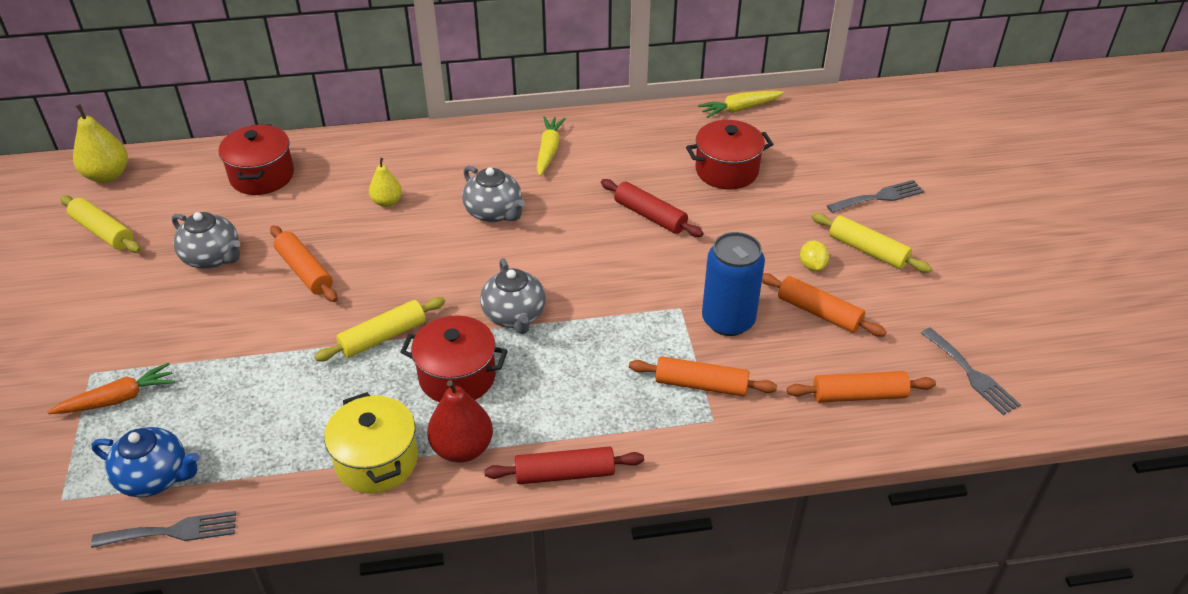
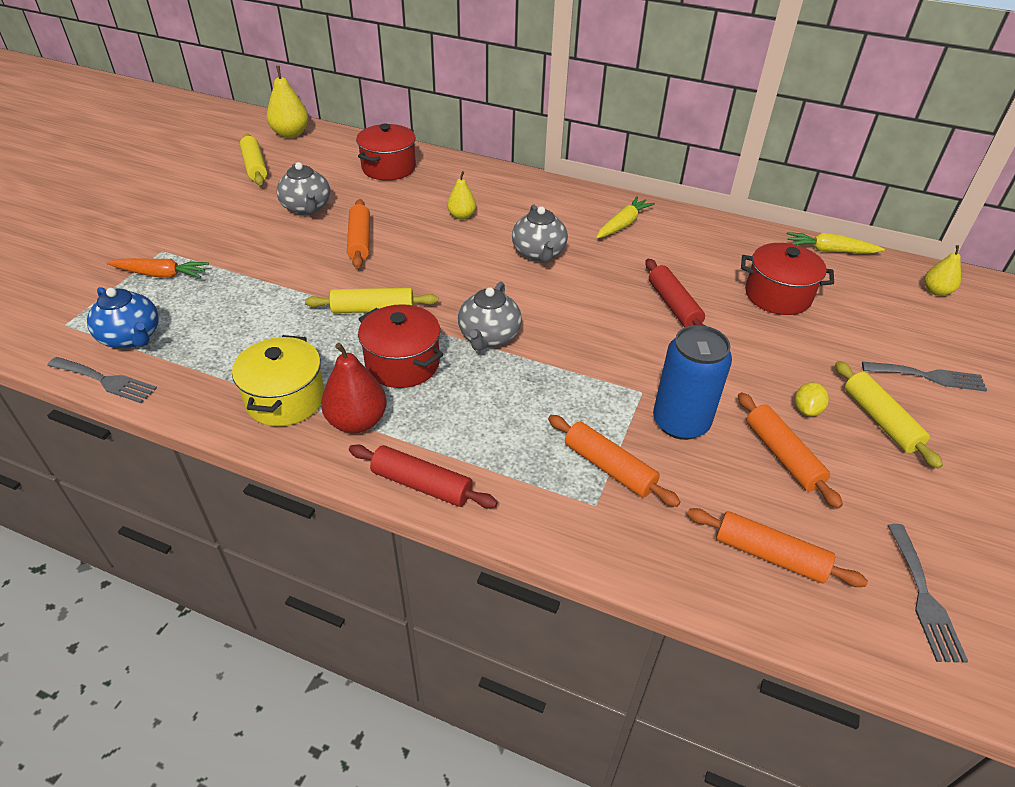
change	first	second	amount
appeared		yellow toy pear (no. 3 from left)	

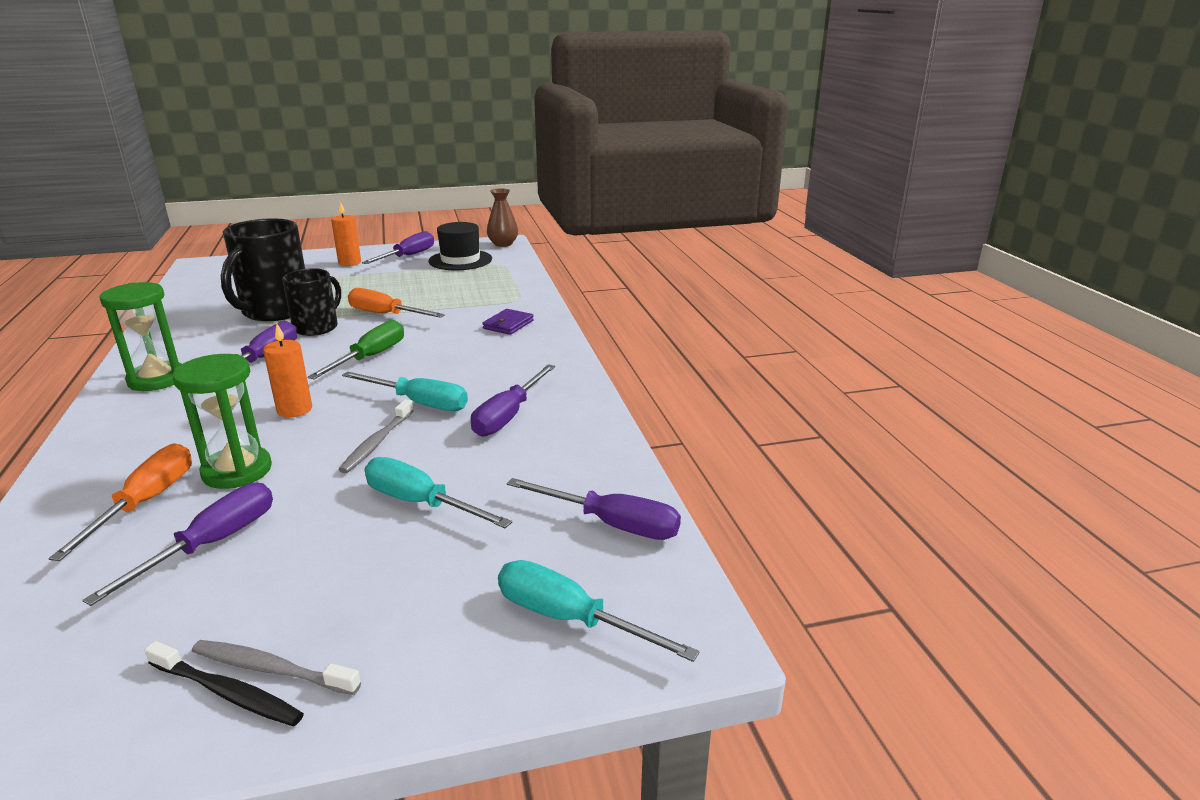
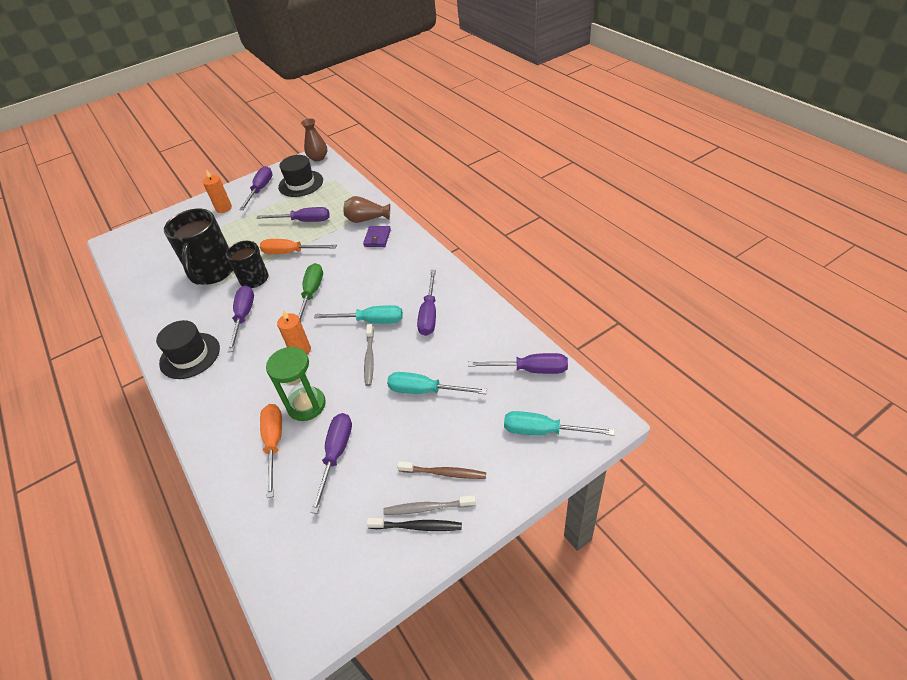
change	first	second	amount
exchanged	emerald sandglass (no. 1 from left)	ebony top hat (no. 1 from left)	
appeared		brown vase (no. 2 from left)	
appeared		purple screwdriver (no. 3 from left)	
appeared		brown dental brush	

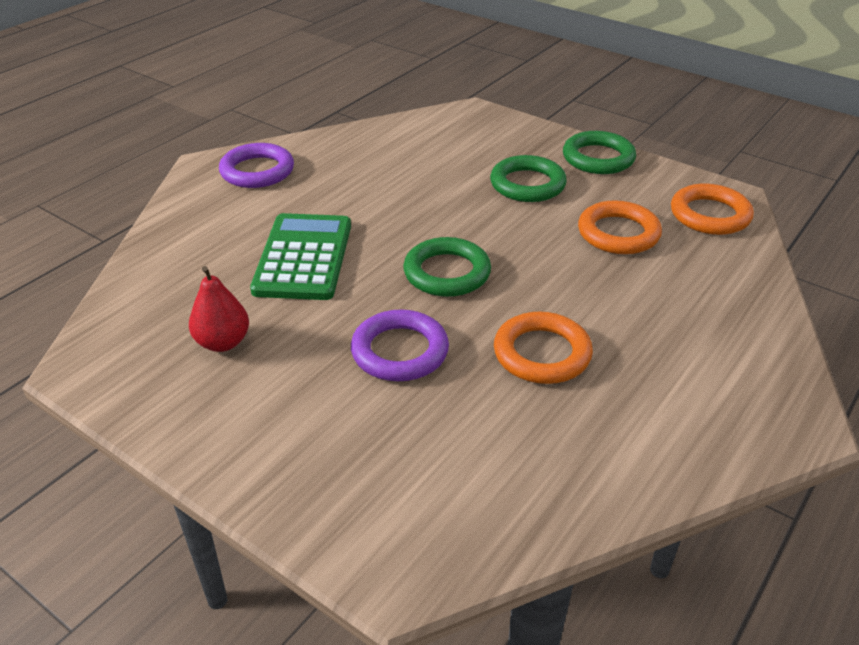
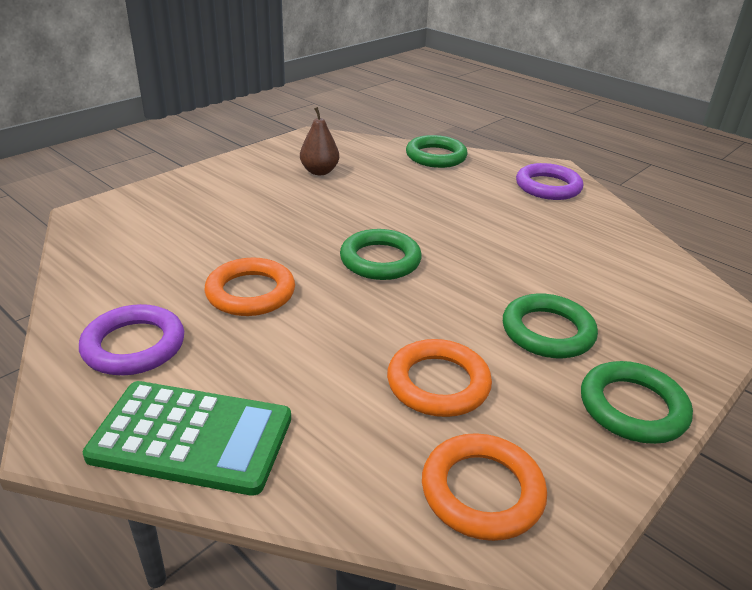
change	first	second	amount
relocated	emerald adding machine		
colour	scarlet toy pear	brown toy pear	
relocated	purple ring (no. 2 from left in the first image)	purple ring (no. 1 from left)	
appeared		emerald ring (no. 2 from left)	

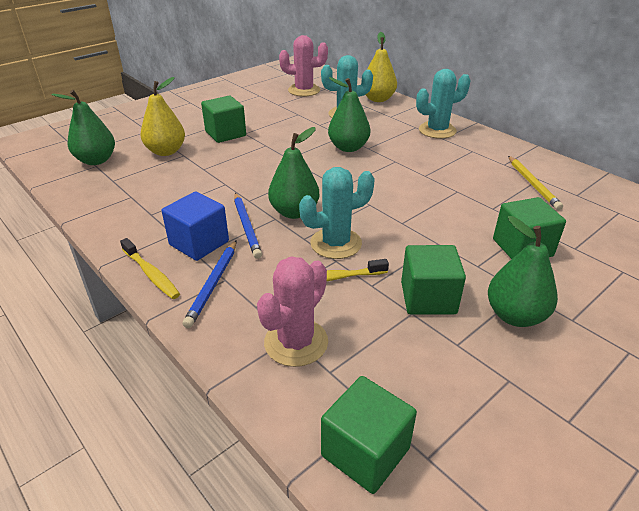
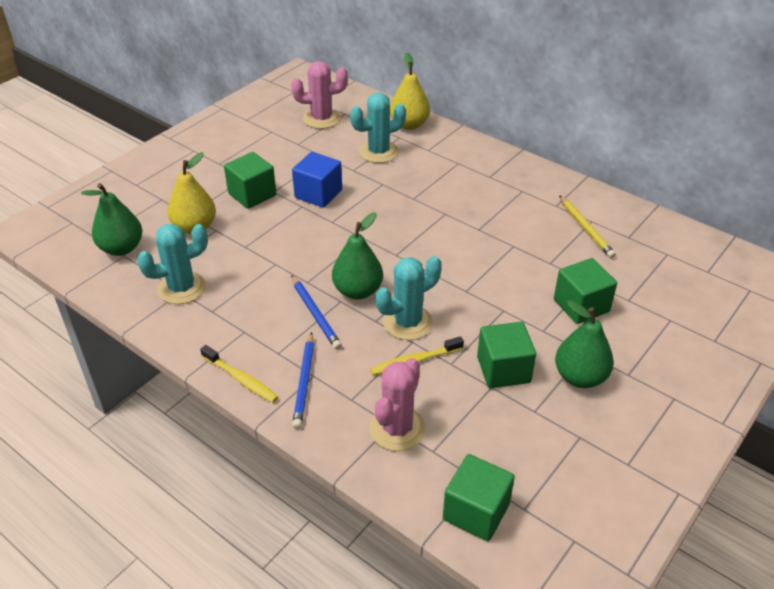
change	first	second	amount
relocated	teal cactus (no. 3 from left in the first image)	teal cactus (no. 1 from left)	
missing	emerald toy pear (no. 3 from left)		
relocated	cobalt block		

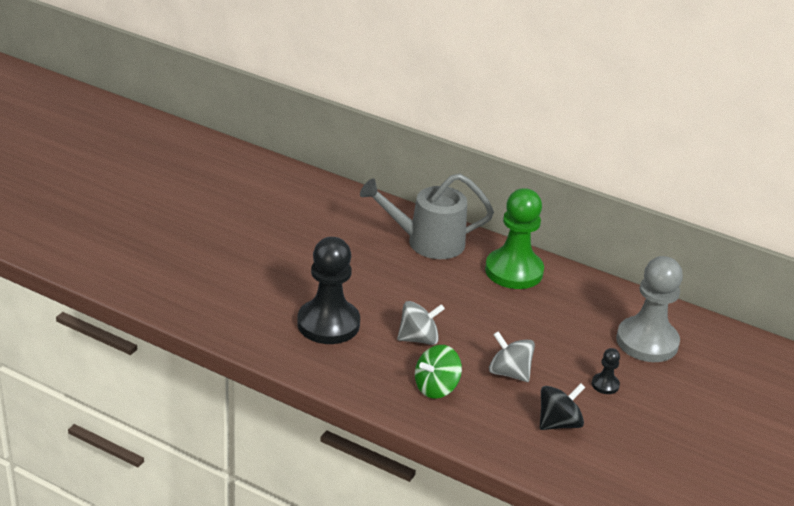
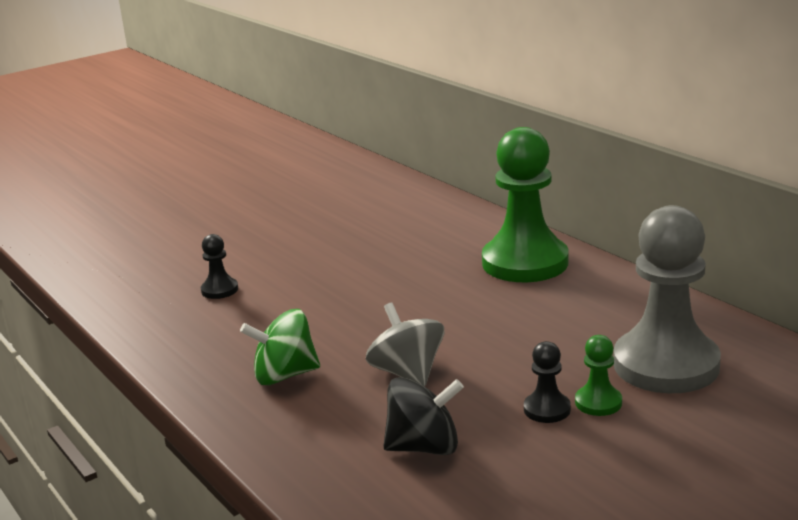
change	first	second	amount
missing	grey watering pot		
size	ebony chess pawn (no. 1 from left)		x0.43
missing	grey toy top (no. 1 from left)		
appeared		emerald chess pawn (no. 2 from left)	

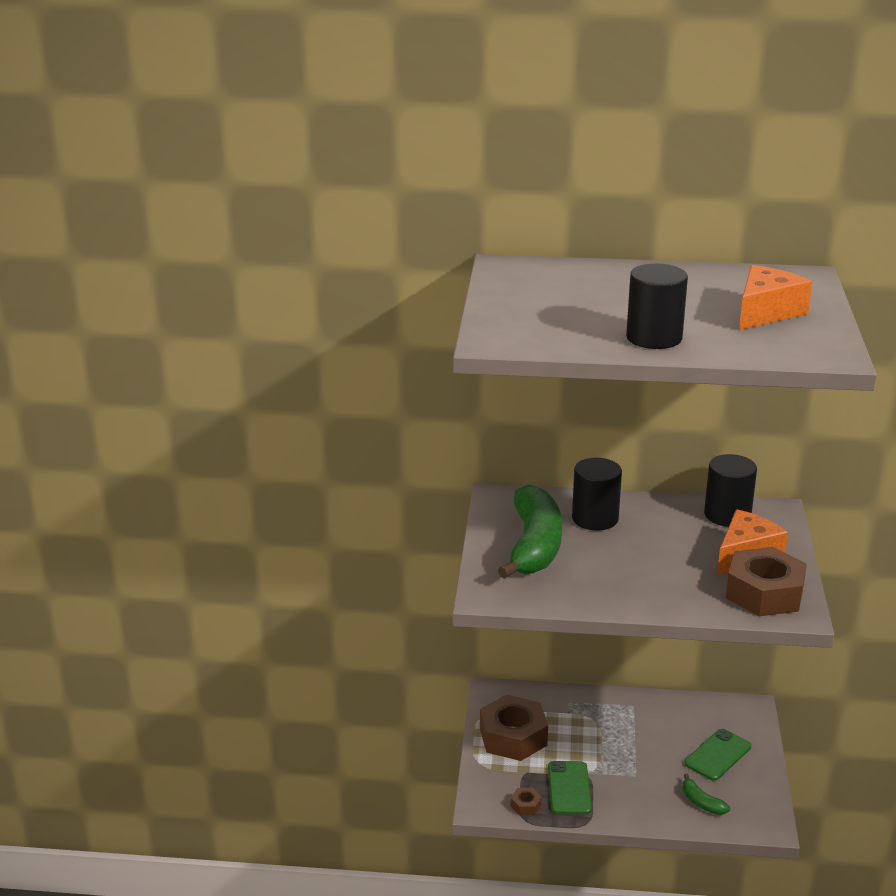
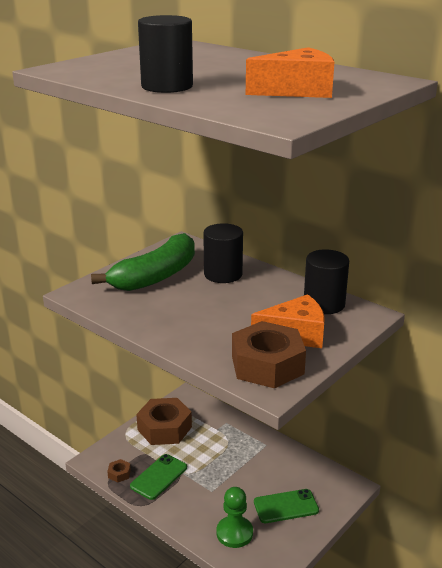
change	first	second	amount
exchanged	emerald banana (no. 2 from left)	emerald chess pawn	

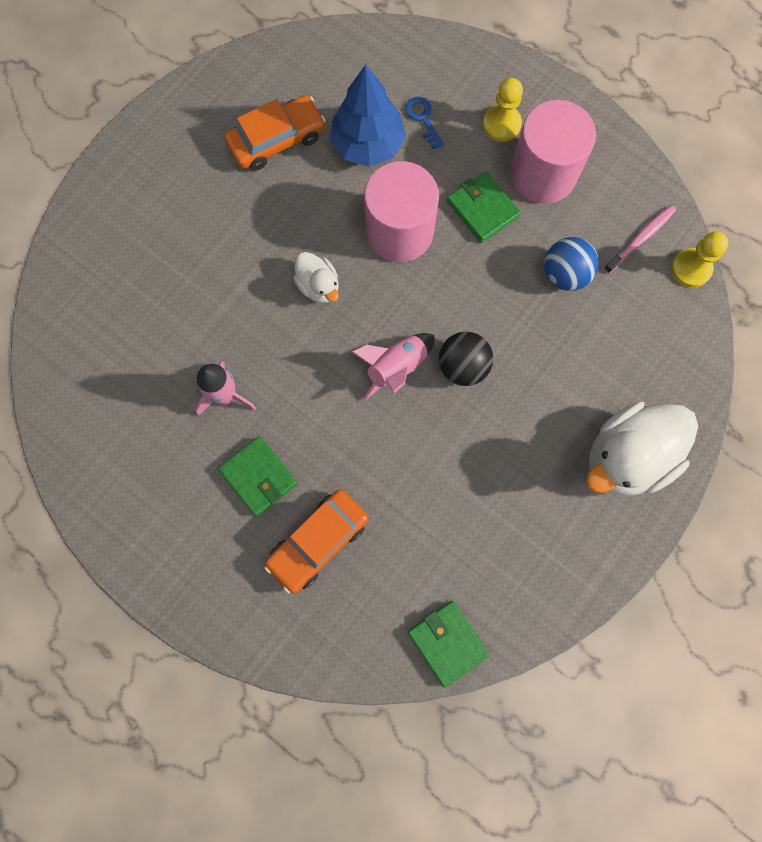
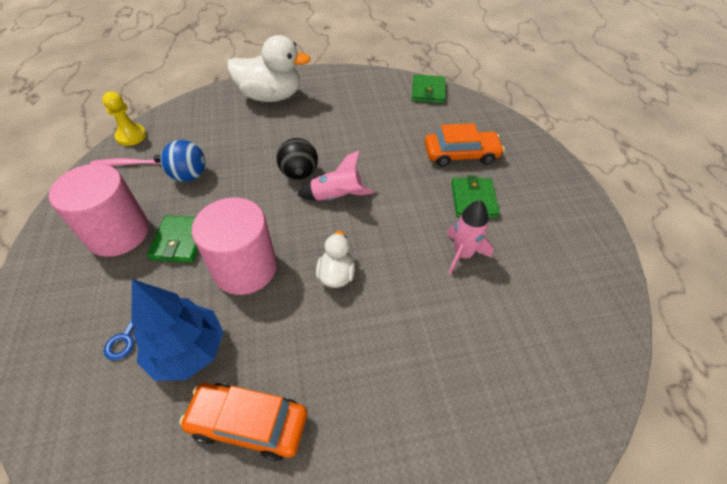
change	first	second	amount
missing	yellow chess pawn (no. 1 from left)		

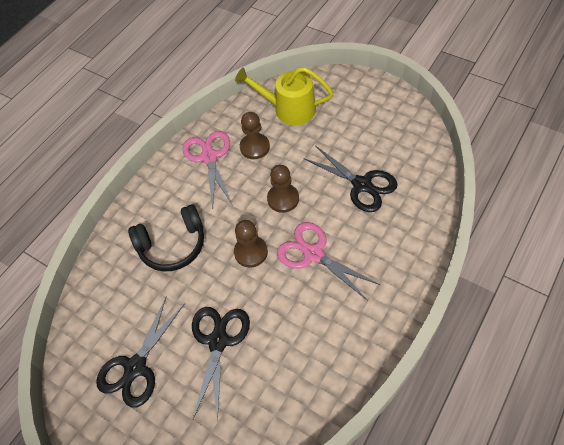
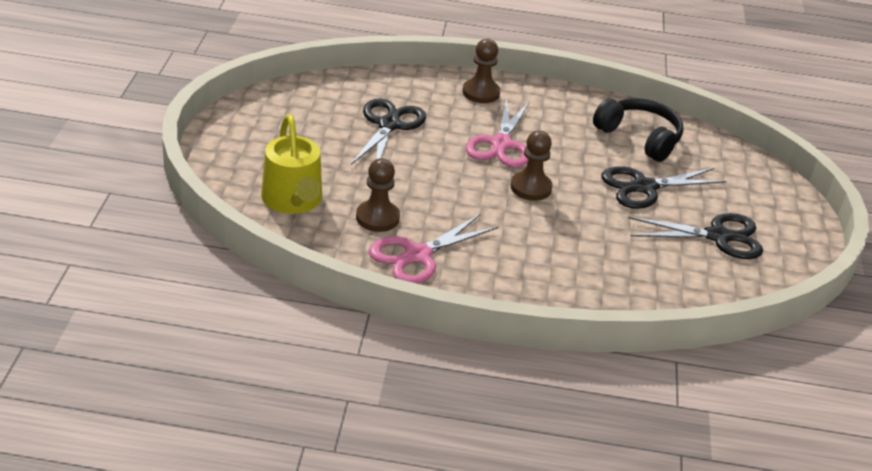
change	first	second	amount
relocated	brown chess pawn (no. 3 from left in the first image)	brown chess pawn (no. 2 from left)	
relocated	ebony over-ear headphones		

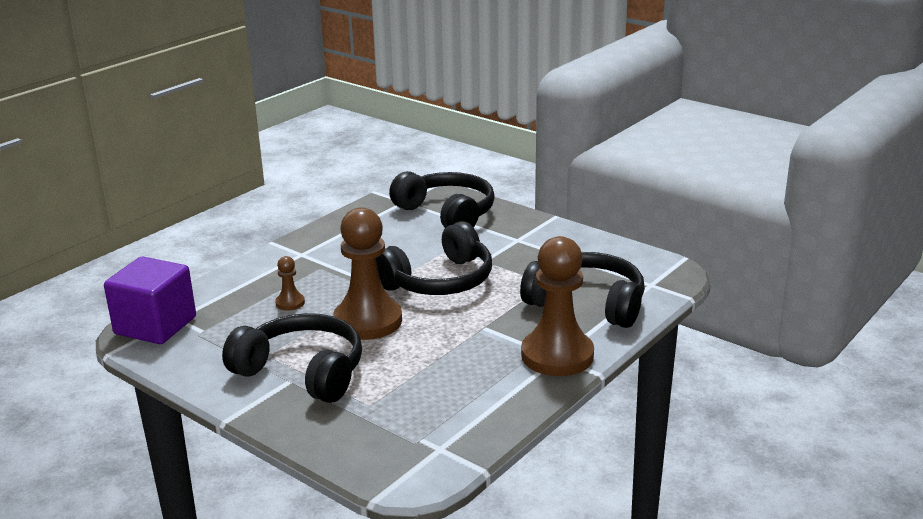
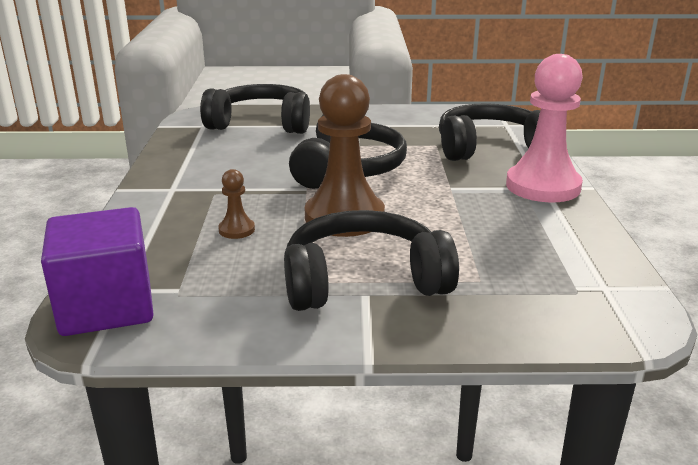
change	first	second	amount
colour	brown chess pawn (no. 3 from left)	rosy chess pawn	

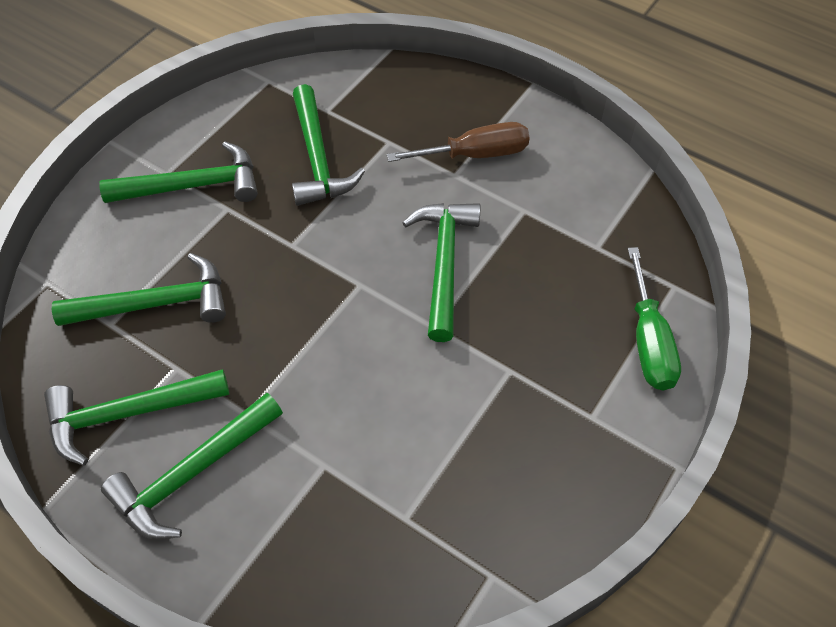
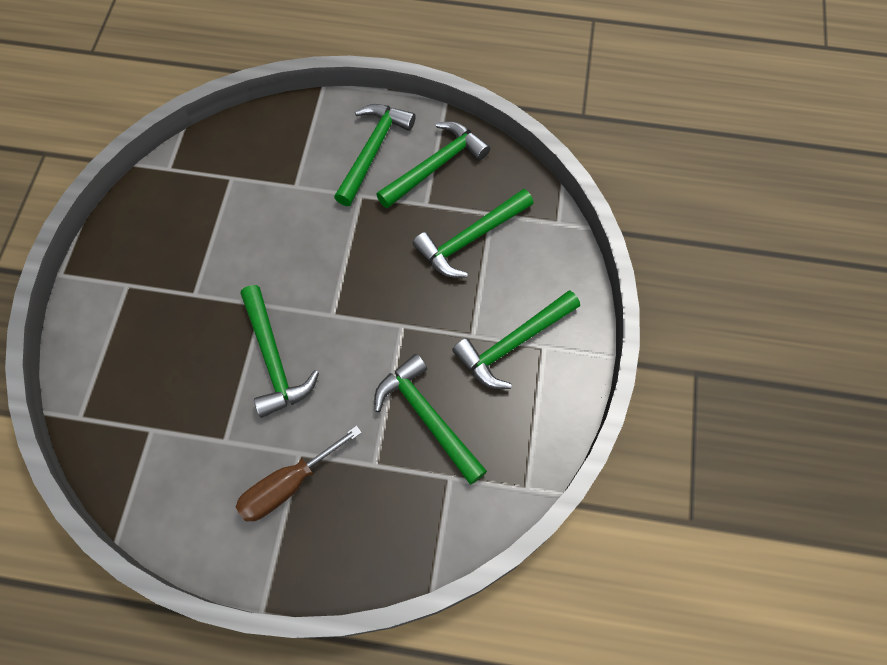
change	first	second	amount
missing	emerald screwdriver		

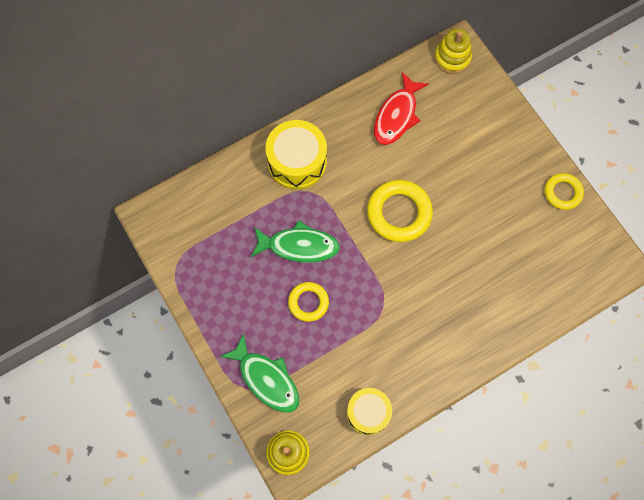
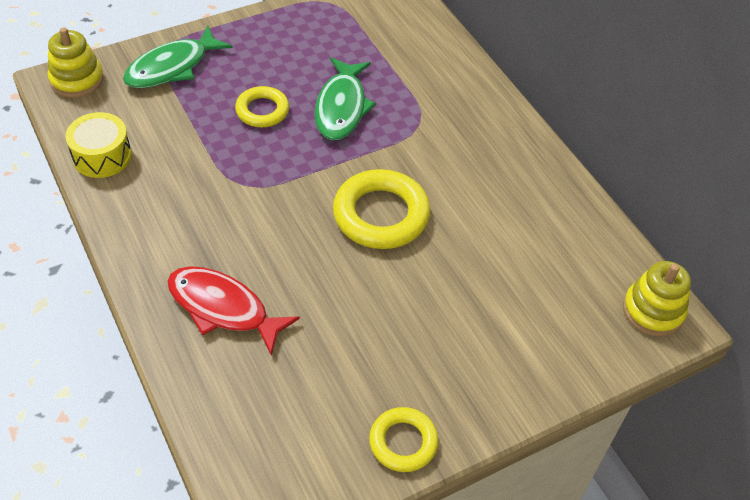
change	first	second	amount
relocated	scarlet toy fish		
missing	yellow drum (no. 1 from left)		

